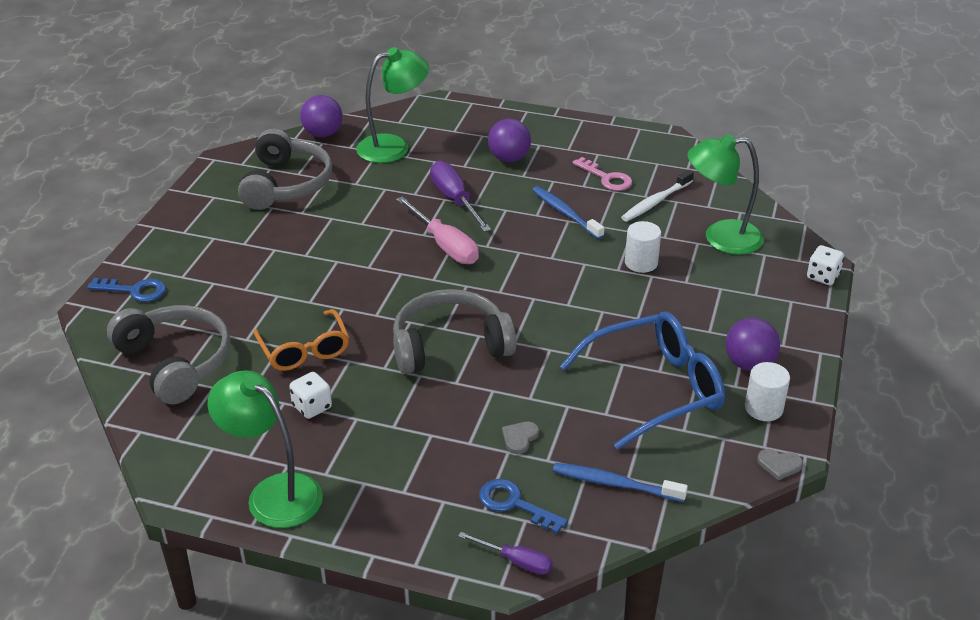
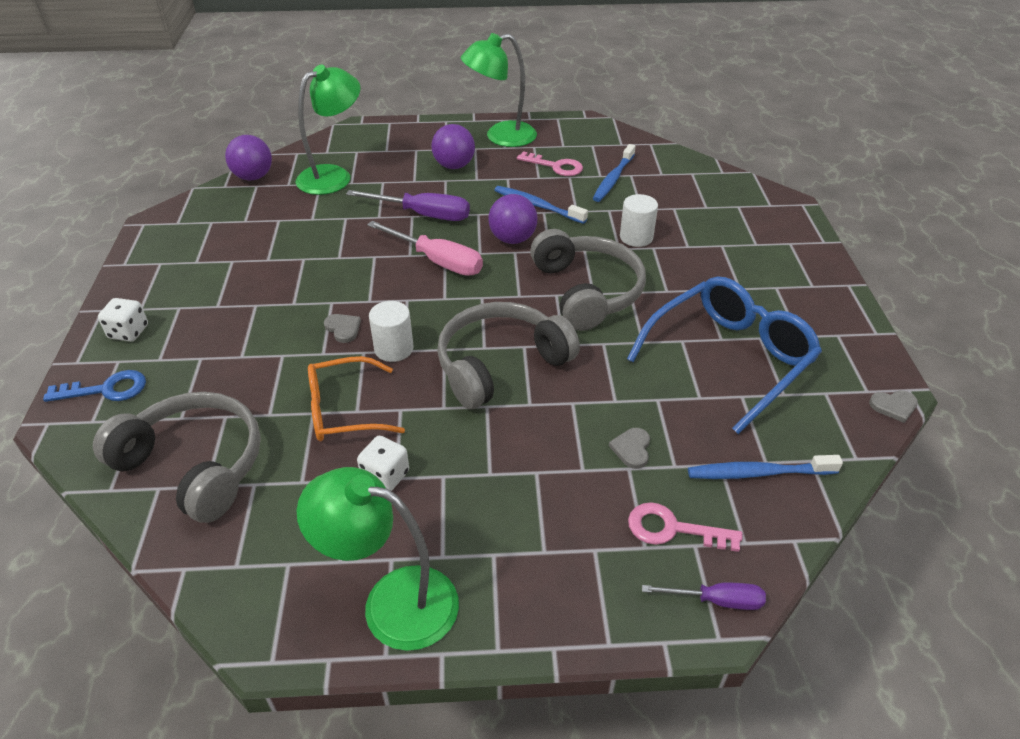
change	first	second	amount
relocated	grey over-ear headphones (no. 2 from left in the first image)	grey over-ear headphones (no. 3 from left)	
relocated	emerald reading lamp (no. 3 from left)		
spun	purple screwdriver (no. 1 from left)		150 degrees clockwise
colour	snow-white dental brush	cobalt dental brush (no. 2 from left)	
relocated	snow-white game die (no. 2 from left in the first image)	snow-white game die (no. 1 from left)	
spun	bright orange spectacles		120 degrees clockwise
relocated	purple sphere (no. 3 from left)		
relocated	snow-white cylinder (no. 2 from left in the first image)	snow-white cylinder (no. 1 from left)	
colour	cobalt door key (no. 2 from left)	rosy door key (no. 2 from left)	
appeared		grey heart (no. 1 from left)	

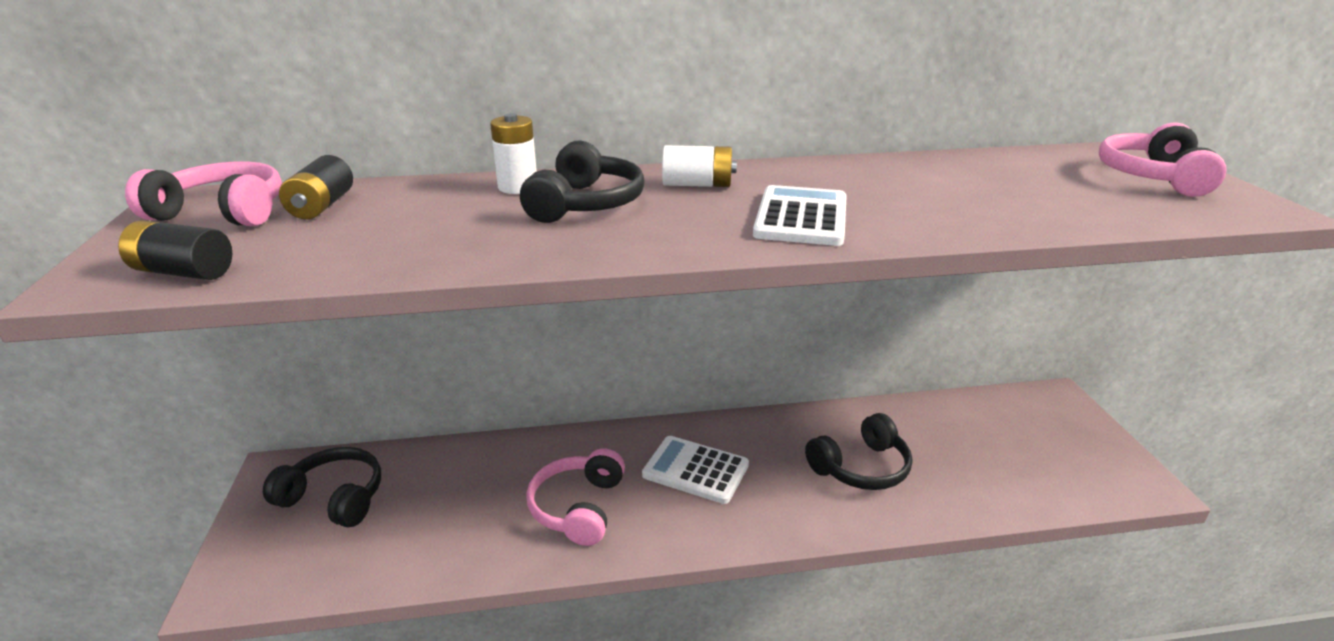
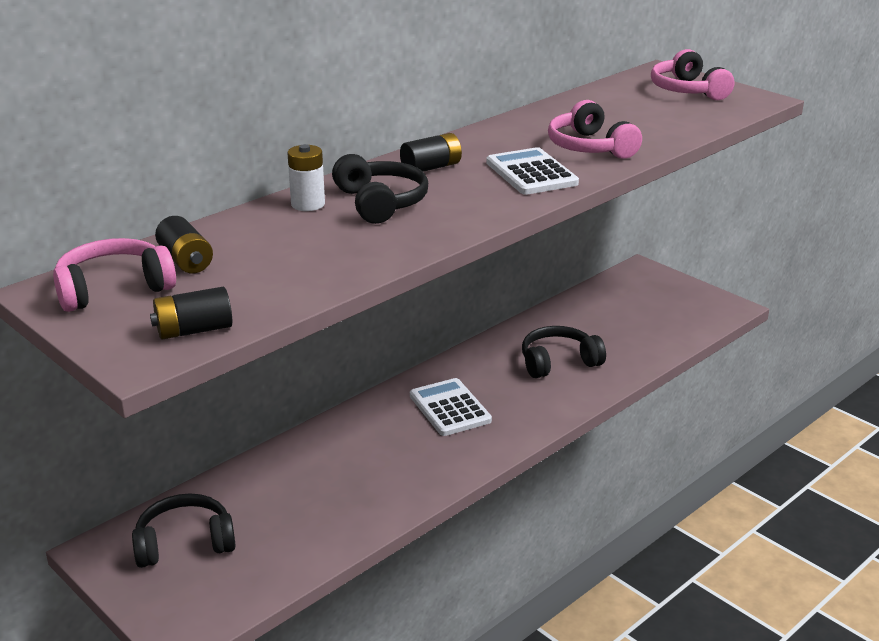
change	first	second	amount
colour	snow-white power cell (no. 2 from left)	ebony power cell (no. 3 from left)	
spun	ebony over-ear headphones (no. 3 from left)		135 degrees counterclockwise
spun	snow-white adding machine (no. 1 from left)		75 degrees clockwise
relocated	rosy over-ear headphones (no. 2 from left)		

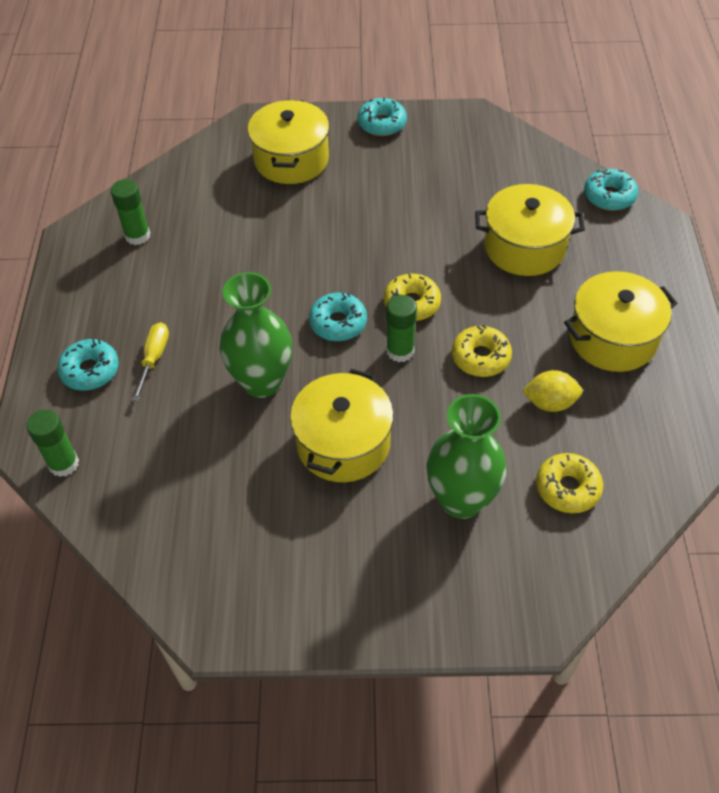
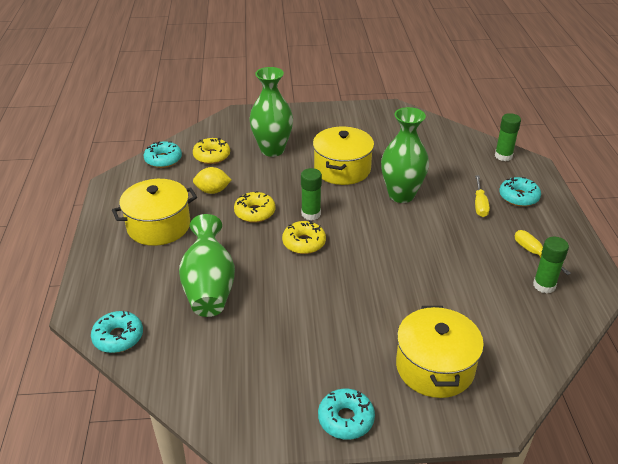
change	first	second	amount
exchanged	yellow stockpot (no. 3 from left)	emerald vase (no. 1 from left)	
relocated	teal donut (no. 2 from left)		
appeared		yellow screwdriver (no. 2 from left)	

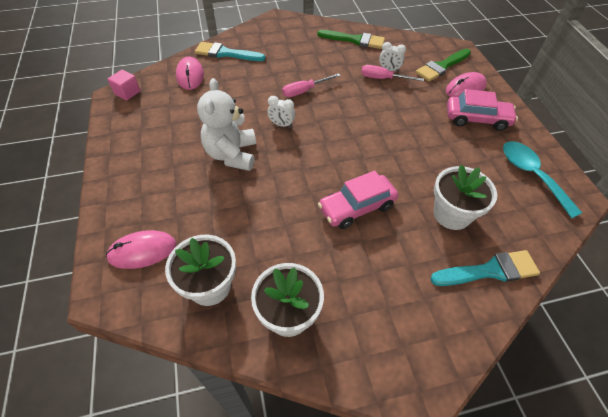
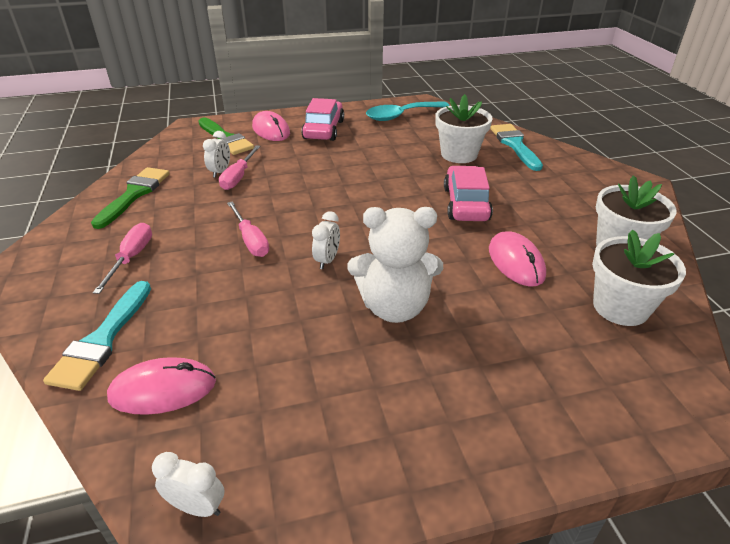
change	first	second	amount
exchanged	rosy block	snow-white clock (no. 1 from left)	
spun	rosy car (no. 1 from left in the first image)	rosy car (no. 2 from left)	150 degrees counterclockwise
relocated	rosy mouse (no. 1 from left in the first image)	rosy mouse (no. 3 from left)	
appeared		rosy screwdriver (no. 1 from left)	

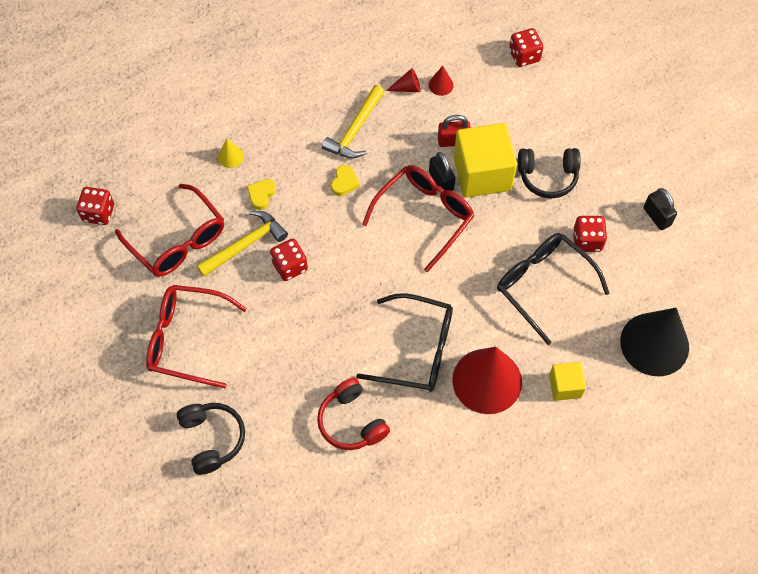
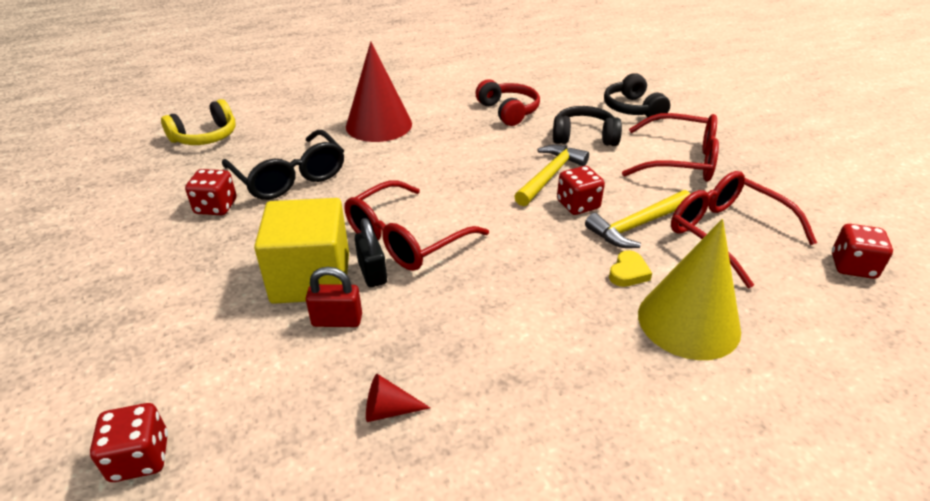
change	first	second	amount
missing	scarlet solid cone (no. 2 from left)		
relocated	yellow claw hammer (no. 2 from left in the first image)	yellow claw hammer (no. 1 from left)	
size	yellow solid cone		x2.44
relocated	ebony over-ear headphones (no. 2 from left in the first image)	ebony over-ear headphones (no. 1 from left)	
missing	yellow heart (no. 2 from left)		
missing	ebony lock (no. 2 from left)		
missing	ebony spectacles (no. 1 from left)		
exchanged	ebony solid cone	yellow over-ear headphones	
missing	yellow block (no. 2 from left)		

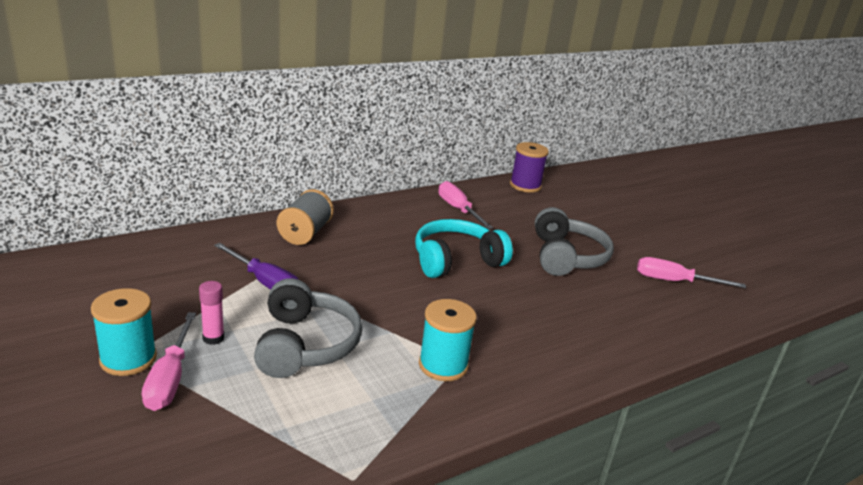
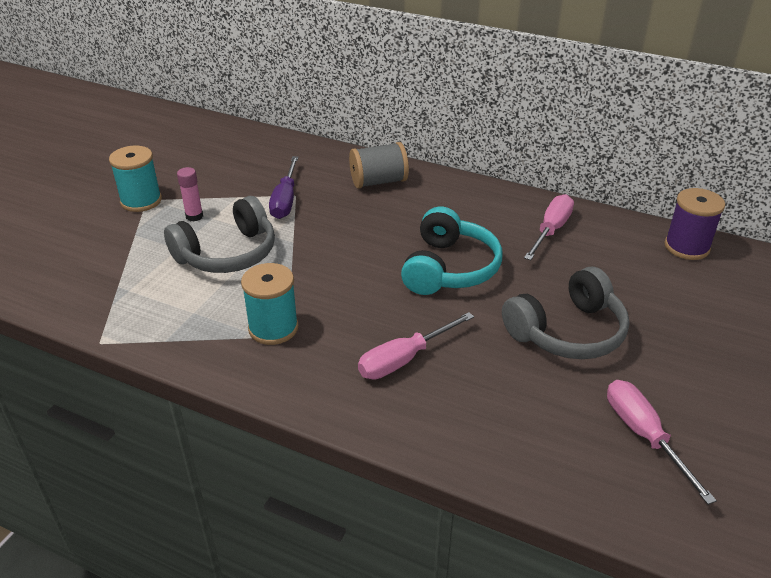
change	first	second	amount
spun	teal over-ear headphones		75 degrees clockwise
relocated	rosy screwdriver (no. 1 from left)		

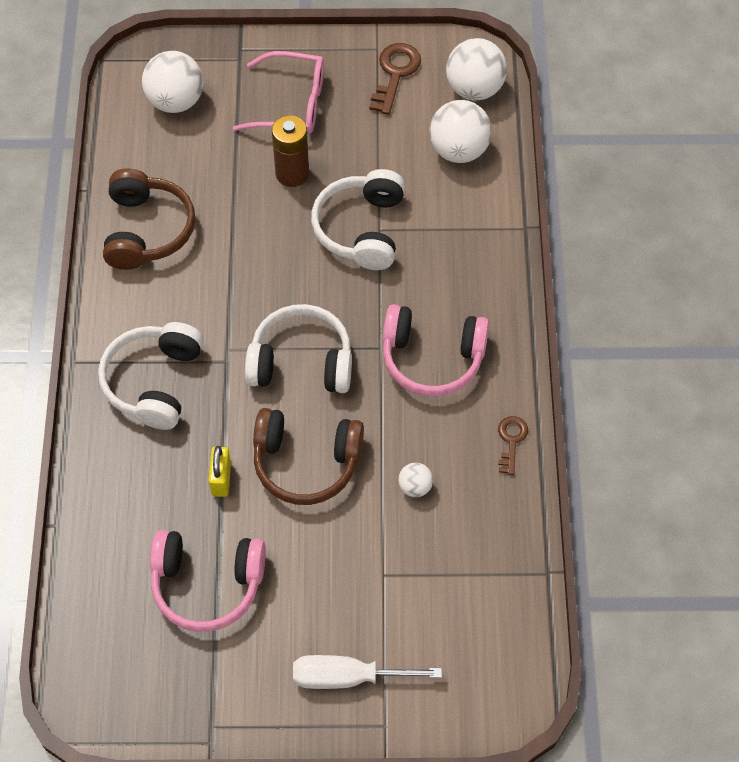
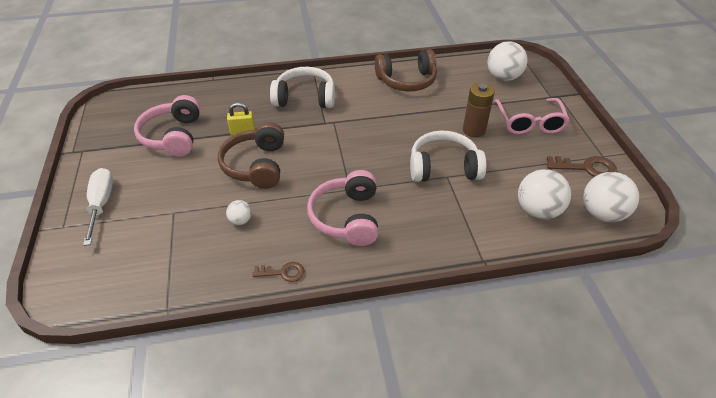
change	first	second	amount
missing	snow-white over-ear headphones (no. 2 from left)		

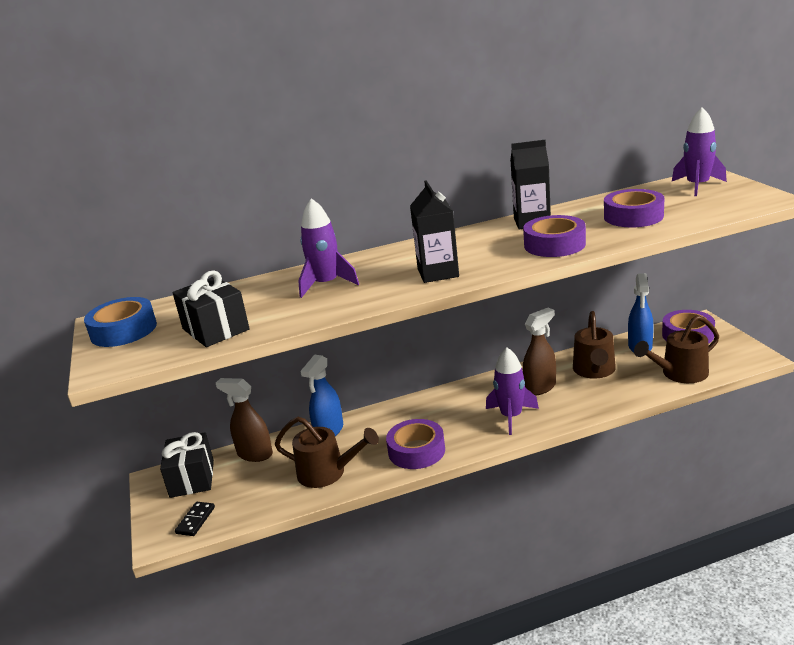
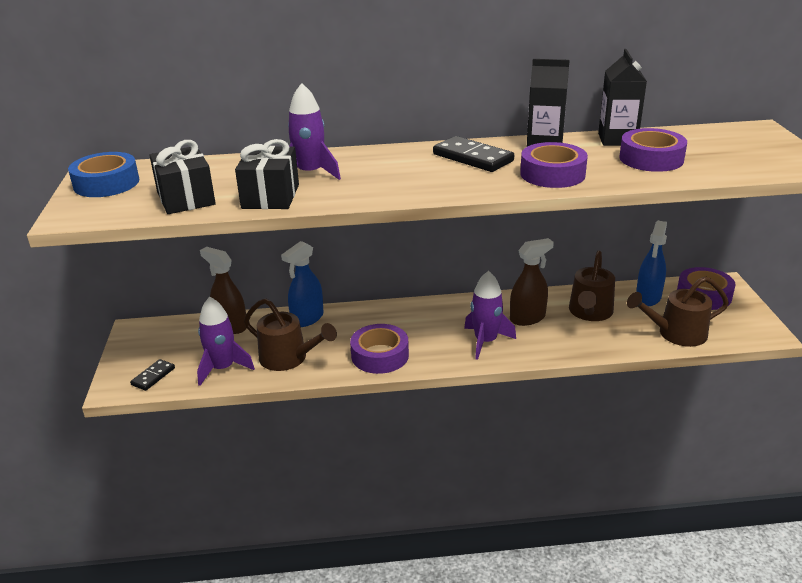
change	first	second	amount
relocated	purple spaceship (no. 3 from left in the first image)	purple spaceship (no. 1 from left)	
relocated	ebony milk carton (no. 1 from left in the first image)	ebony milk carton (no. 2 from left)	
relocated	ebony wrapped gift (no. 1 from left in the first image)	ebony wrapped gift (no. 2 from left)	
appeared		ebony domino (no. 2 from left)	

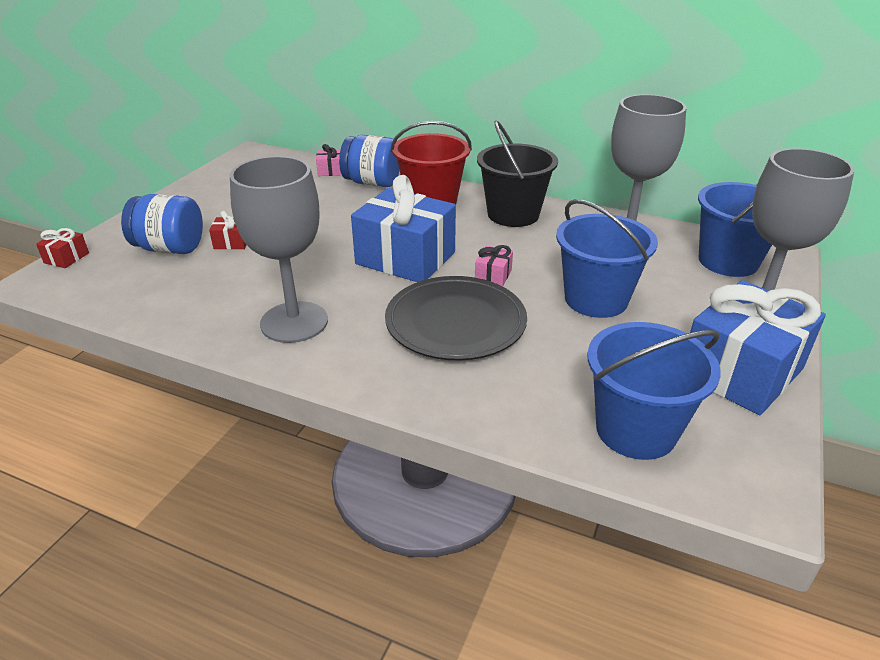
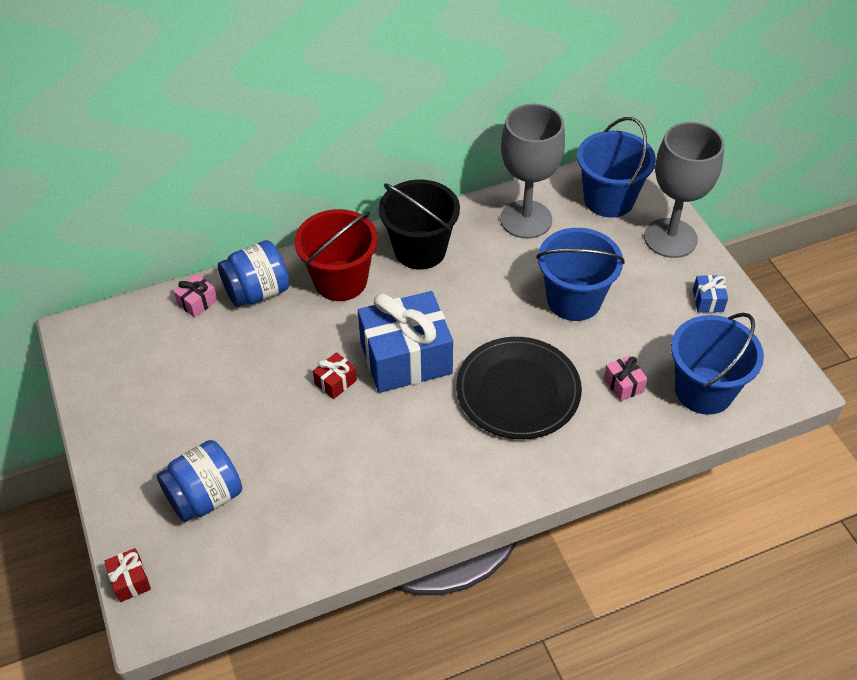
change	first	second	amount
missing	grey wine glass (no. 1 from left)		
relocated	scarlet wrapped gift (no. 2 from left)		
relocated	rosy wrapped gift (no. 2 from left)		
size	cobalt wrapped gift (no. 2 from left)		x0.41

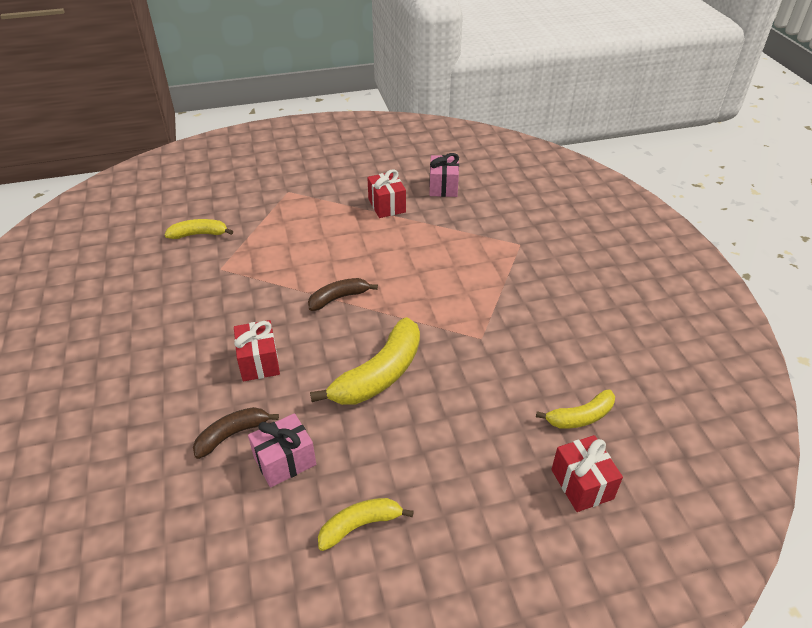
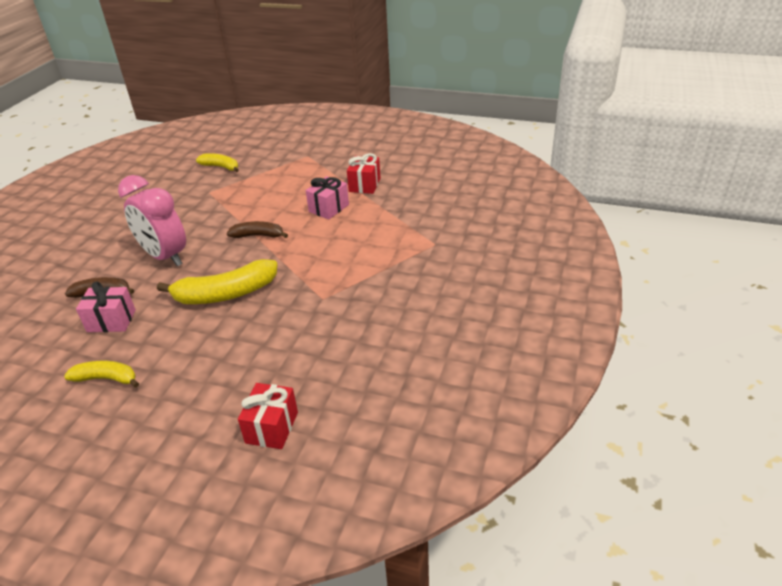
change	first	second	amount
relocated	rosy wrapped gift (no. 2 from left)		
exchanged	scarlet wrapped gift (no. 1 from left)	rosy clock	
missing	yellow banana (no. 4 from left)		

